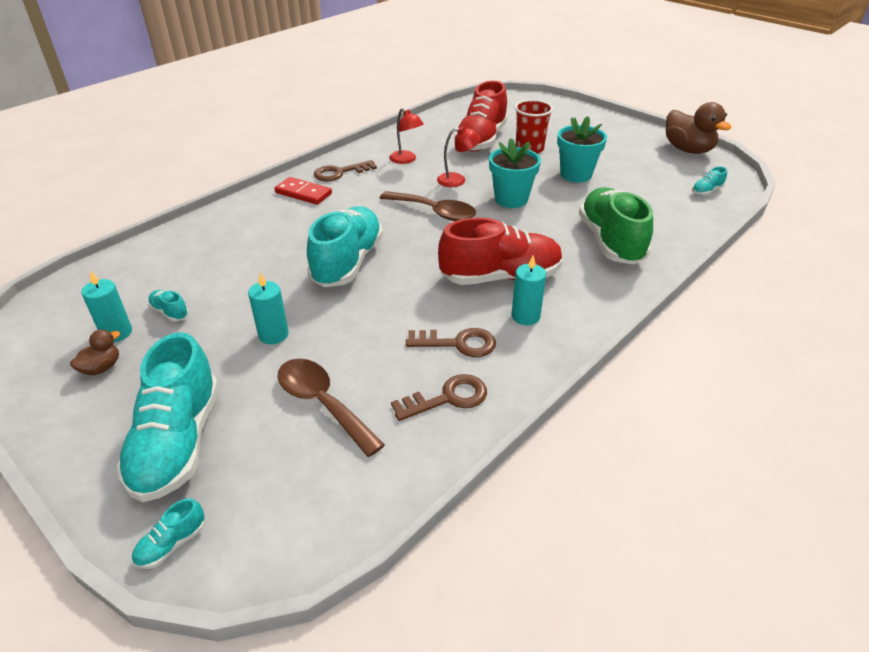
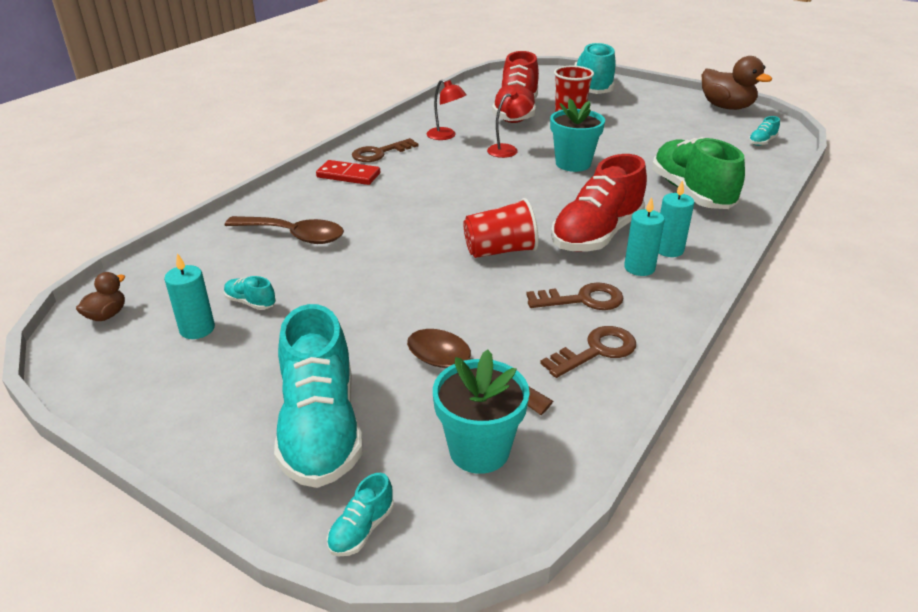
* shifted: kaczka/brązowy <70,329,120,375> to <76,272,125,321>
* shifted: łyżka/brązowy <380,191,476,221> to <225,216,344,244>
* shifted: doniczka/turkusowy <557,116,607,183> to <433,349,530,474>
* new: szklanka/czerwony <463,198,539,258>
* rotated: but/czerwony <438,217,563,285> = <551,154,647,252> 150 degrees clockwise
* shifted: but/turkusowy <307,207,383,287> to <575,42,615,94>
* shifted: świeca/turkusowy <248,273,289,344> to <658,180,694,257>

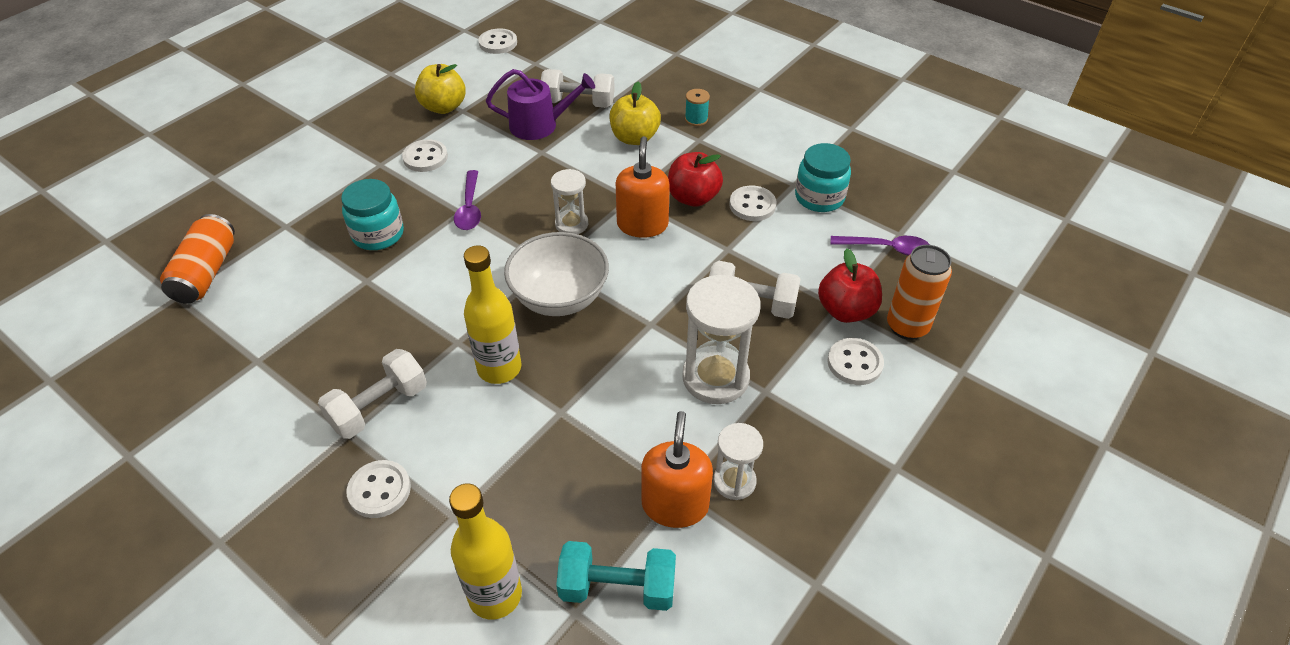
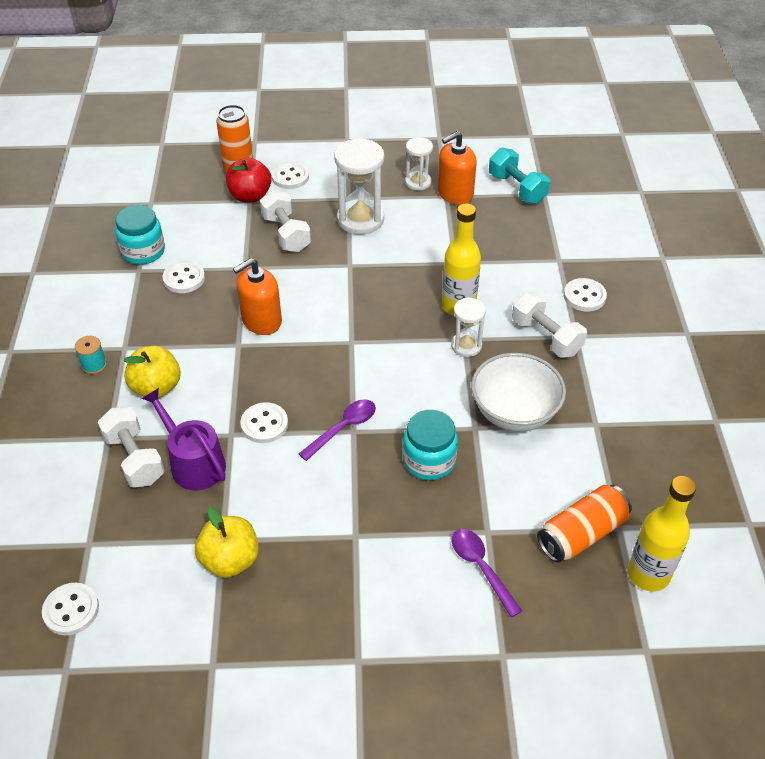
* shifted: guzik/biały <402,139,448,172> to <240,402,288,443>
* shifted: klepsydra/biały <551,169,588,234> to <451,297,486,357>
* shifted: łyżka/fioletowy <830,236,930,256> to <451,529,522,617>
* shifted: miska/biały <504,232,609,316> to <471,353,566,432>
* rotated: hantel/biały <318,349,427,439> = <512,292,587,358> 45 degrees clockwise
* shifted: butelka/żółty <449,483,522,620> to <628,476,696,592>
* gone: jabłko/czerwony <668,152,723,207>

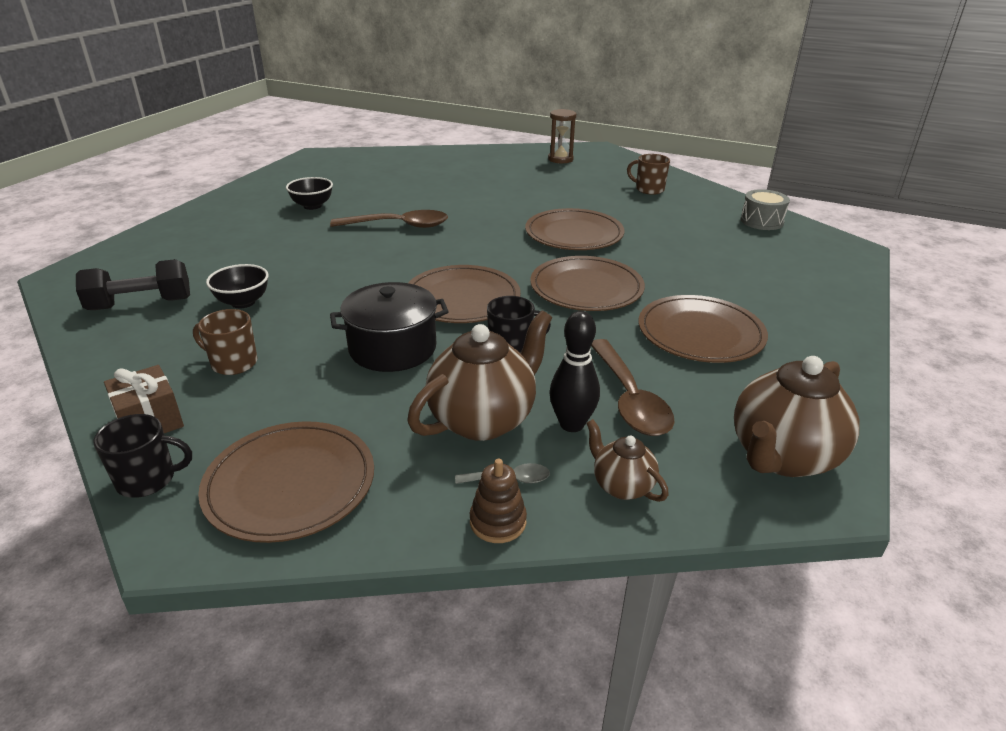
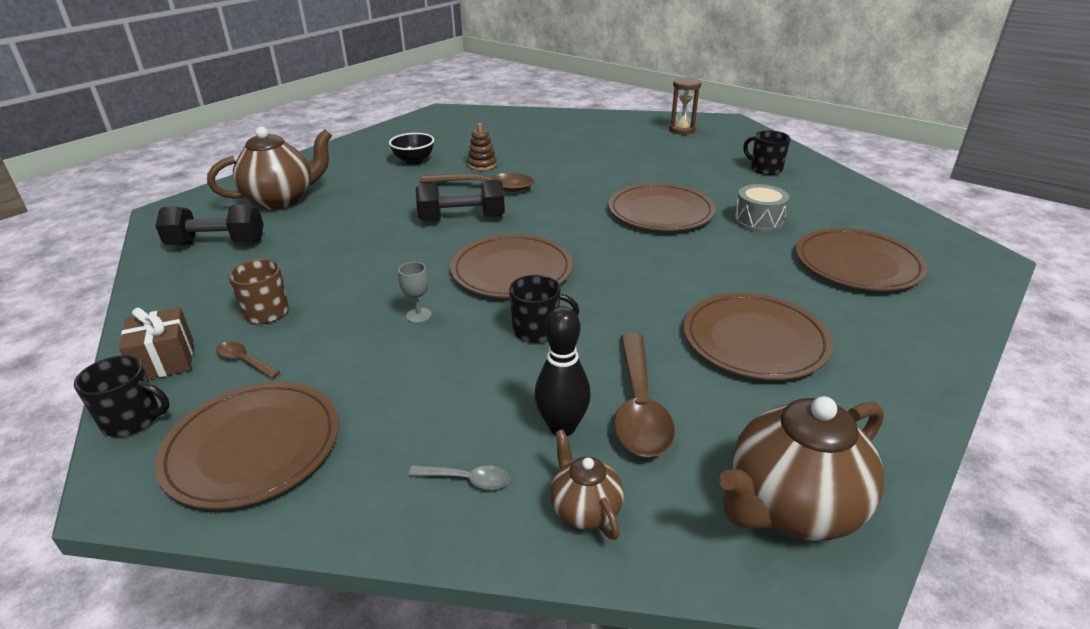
* shifted: imbryk/brązowy <407,310,552,441> to <207,127,332,209>
* new: łyżka/brązowy <216,341,280,379>
* swapped: garnek/czarny <330,282,449,372> to kielich/szary <398,262,432,323>
* new: hantel/czarny <416,180,505,221>
* shifted: zabawka nakładanka/brązowy <470,459,527,543> to <467,123,497,171>
* shifted: bęben/szary <741,189,790,230> to <734,184,789,233>
* repainted: kubek/brązowy <627,154,670,195> to kubek/czarny <743,130,791,175>
* shifted: talerz/brązowy <530,256,645,311> to <796,228,928,291>
* gone: miska/czarny <206,264,269,308>

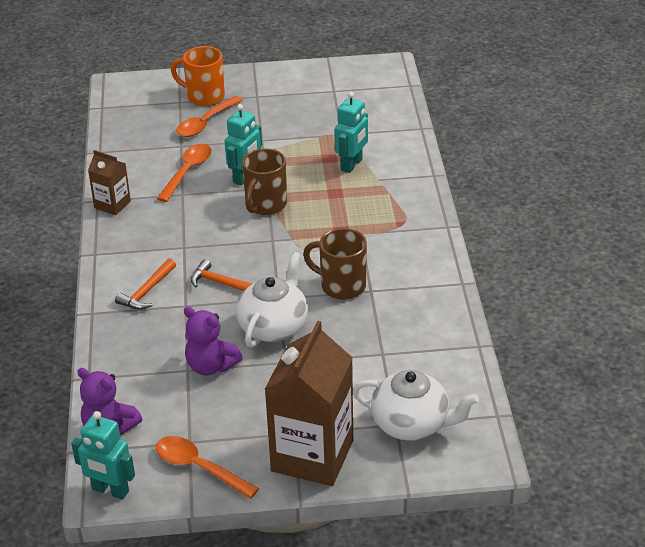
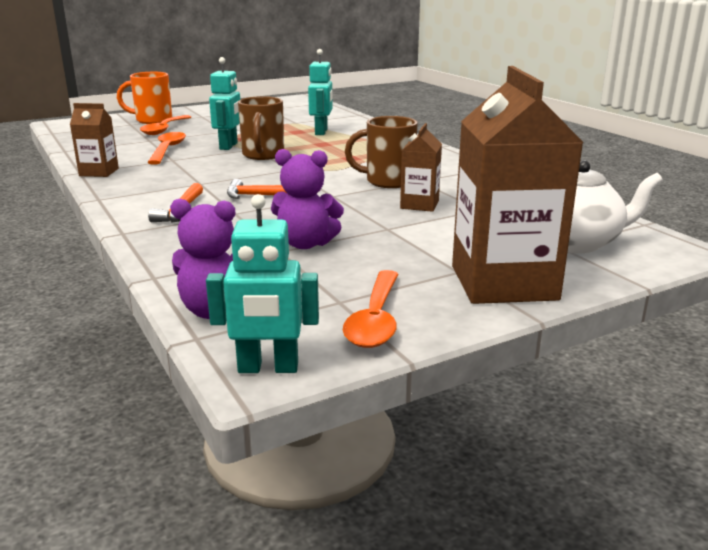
* rotated: łyżka/pomarańczowy <156,436,259,499> = <343,270,398,348> 90 degrees counterclockwise
* new: karton mleka/brązowy <400,123,442,212>
* gone: imbryk/biały <236,252,308,348>

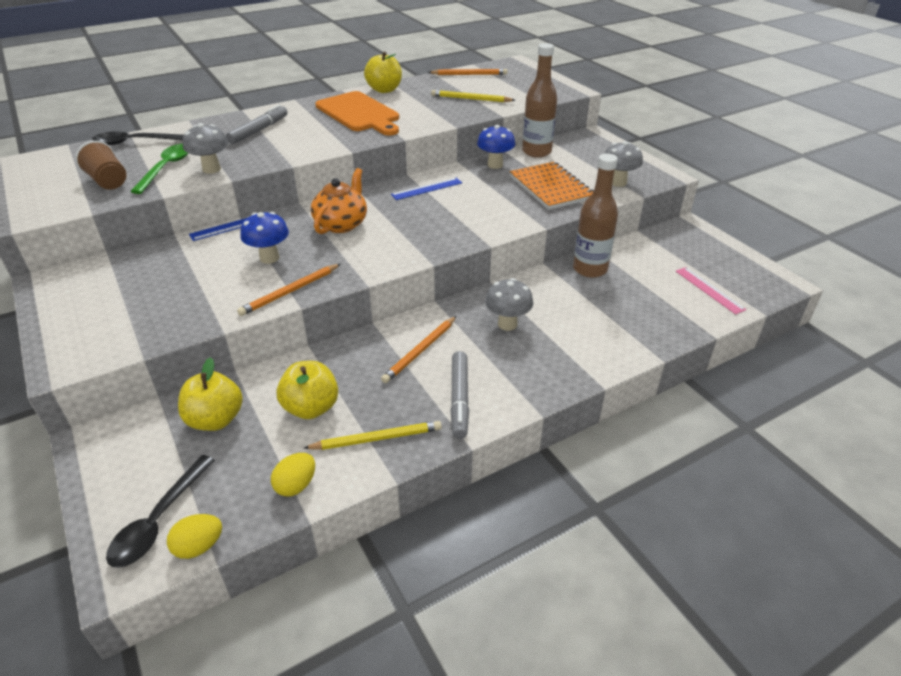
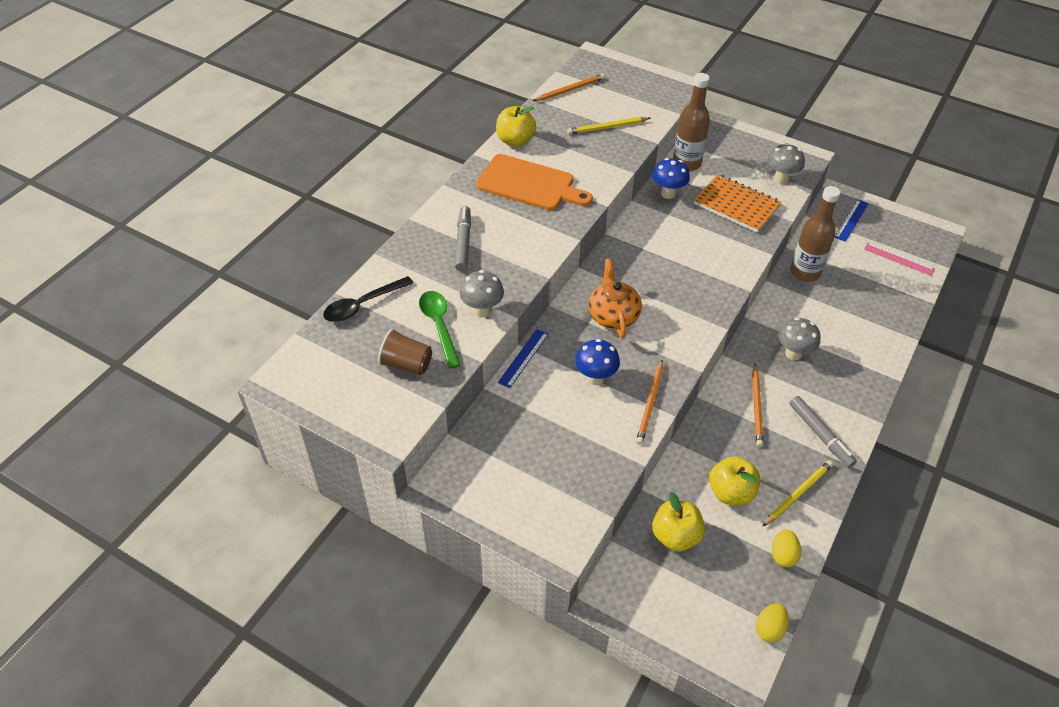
* shifted: linijka/niebieski <391,178,462,200> to <834,200,868,242>
* gone: łyżka/czarny <106,455,215,568>

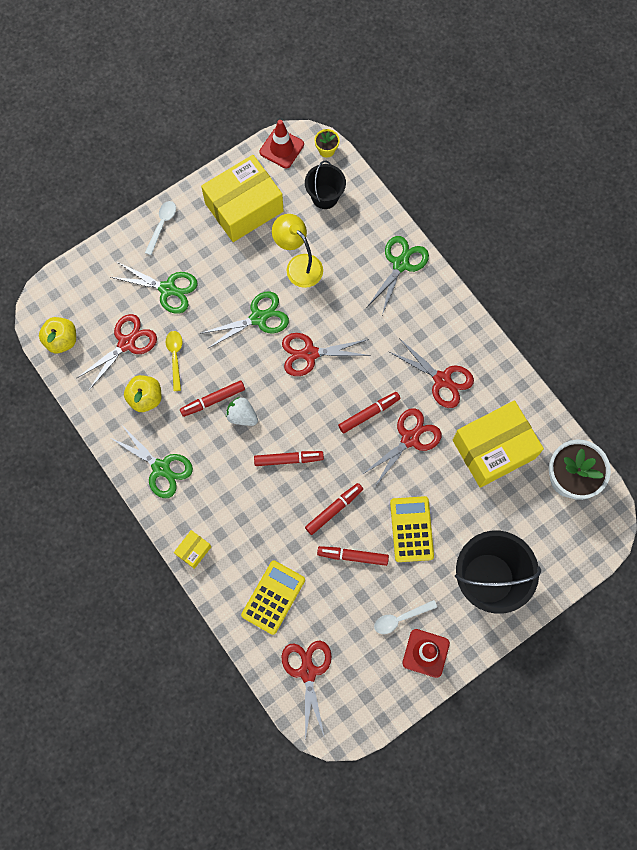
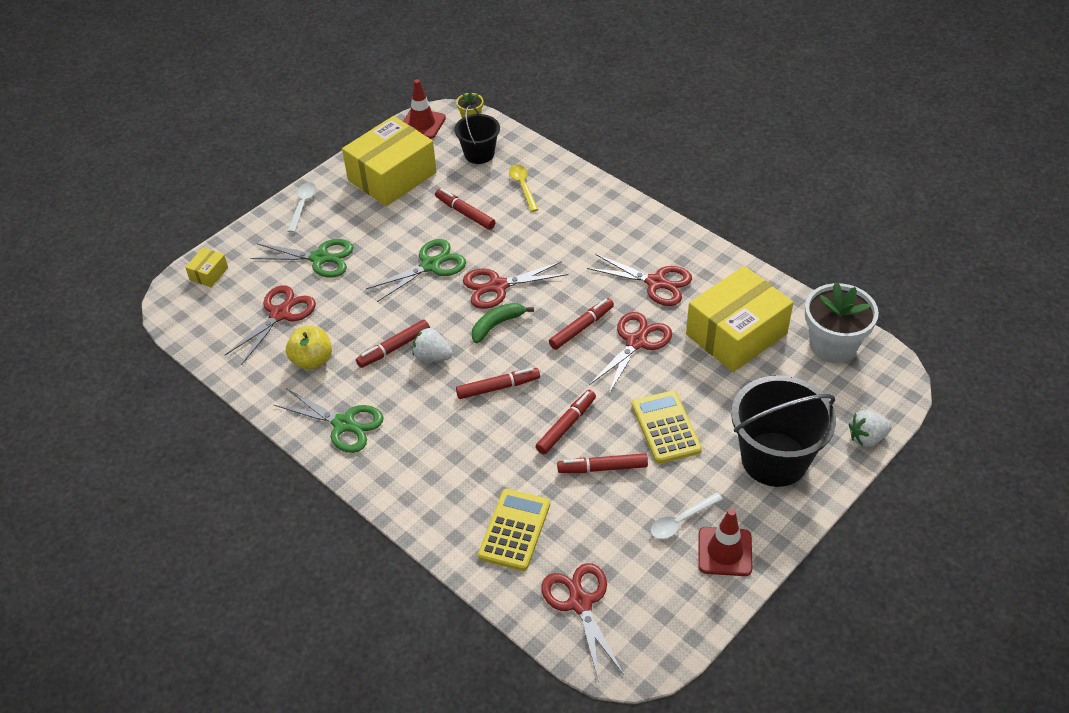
* shifted: pudełko/żółty <174,530,211,569> to <185,248,228,287>
* swapped: lampka/żółty <272,214,323,288> to flamaster/czerwony <435,188,495,230>
* new: banan/zielony <472,303,534,343>
* shifted: łyżka/żółty <166,331,182,391> to <509,164,539,212>
* new: truskawka/biały <849,410,892,447>
* gone: jabłko/żółty <39,317,76,353>
* gone: nożyczki/zielony <367,236,429,315>

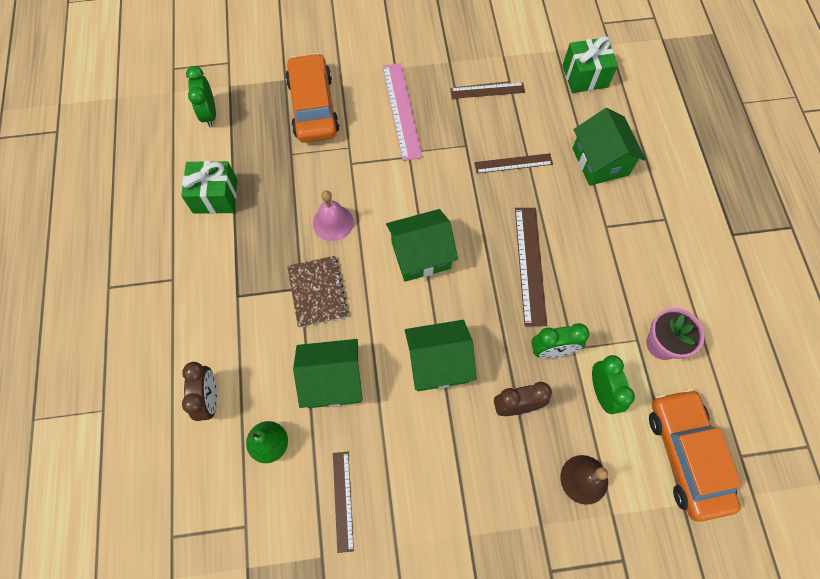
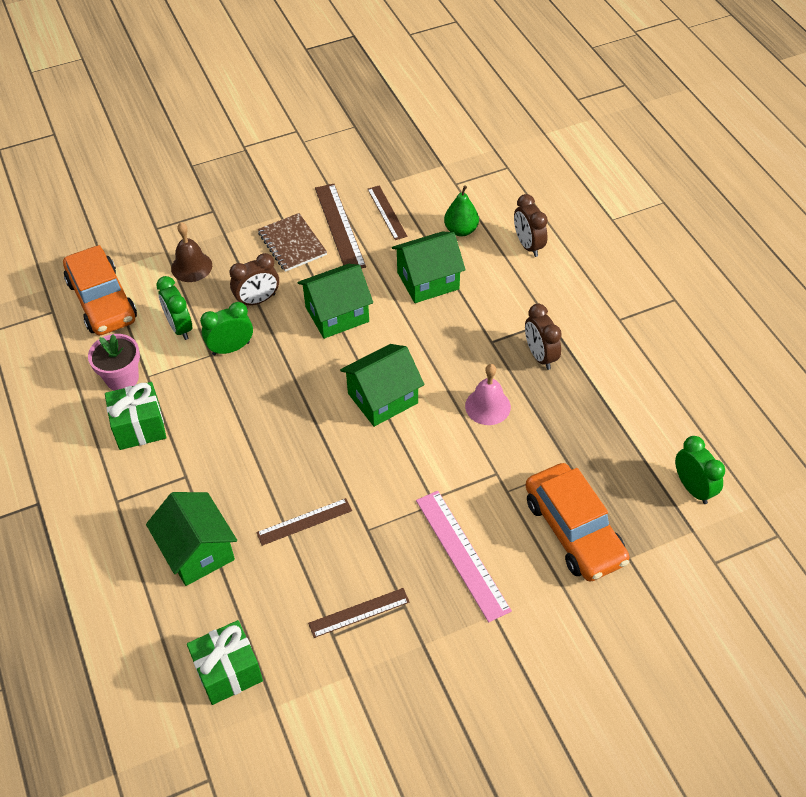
* shifted: prezent/zielony <181,161,237,214> to <105,382,166,450>
* shifted: zeszyt/brązowy <287,256,349,328> to <258,213,327,272>
* shifted: linijka/brązowy <515,208,547,326> to <315,184,366,269>
* new: budzik/brązowy <525,304,562,370>

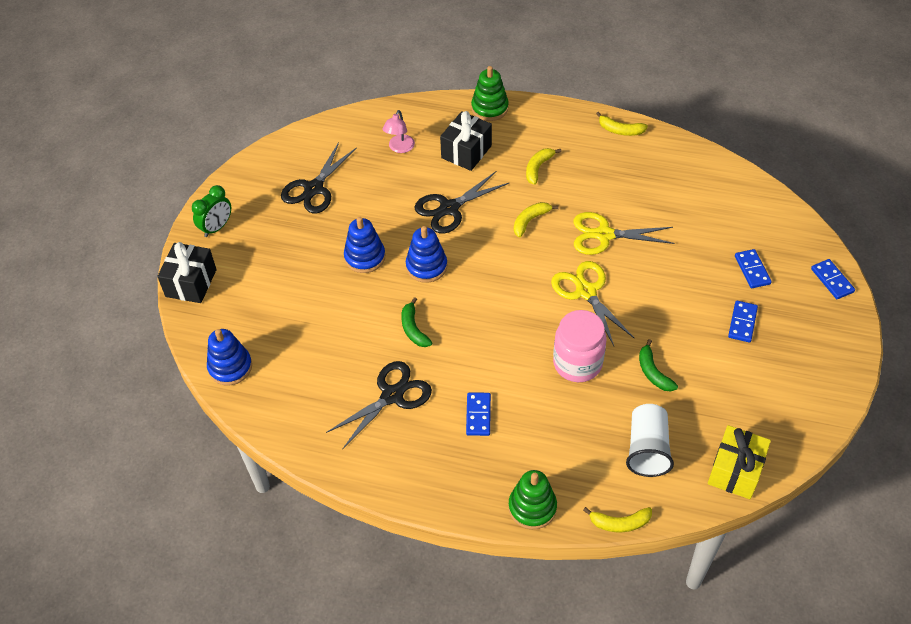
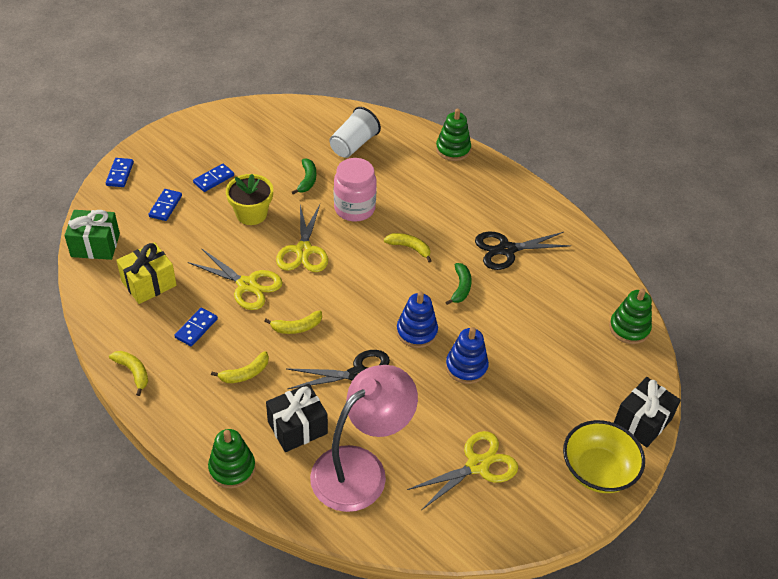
* new: prezent/zielony <64,210,120,260>
* shifted: prezent/żółty <708,425,771,499> to <116,242,177,304>
* shifted: kostka domina/niebieski <466,392,491,436> to <174,308,218,346>
* new: doniczka/żółty <226,174,273,225>
* scaled: lampka/różowy <383,110,415,153> = <310,365,418,512> x2.39
* shifted: banan/żółty <583,507,652,532> to <384,233,432,263>
* repainted: nożyczki/czarny <281,142,357,213> to nożyczki/żółty <407,431,518,510>
* swapped: budzik/zielony <192,185,231,237> to miska/żółty <563,420,645,493>
* repainted: zabawka nakładanka/niebieski <207,329,252,386> to zabawka nakładanka/zielony <609,288,652,344>

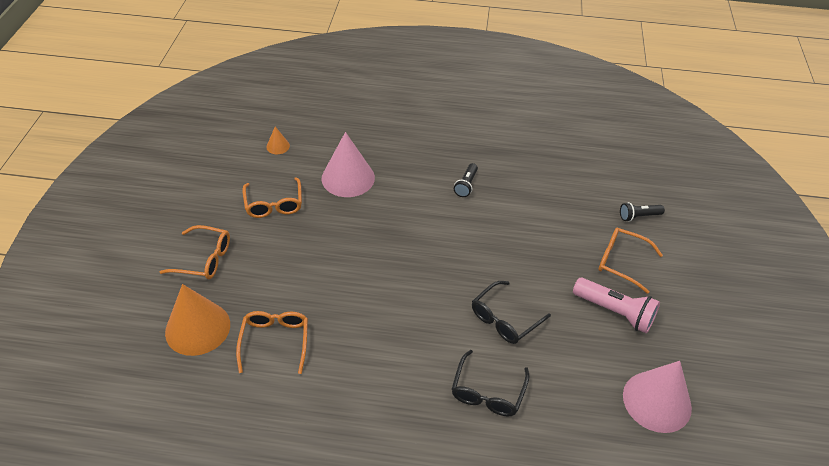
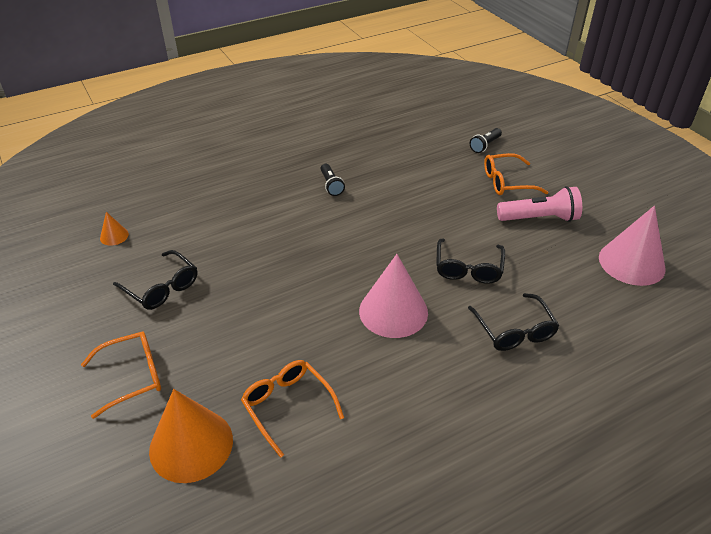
* repainted: okulary/pomarańczowy <242,177,302,218> to okulary/czarny <113,250,197,310>
* shifted: stożek/różowy <322,132,375,197> to <359,254,428,338>

